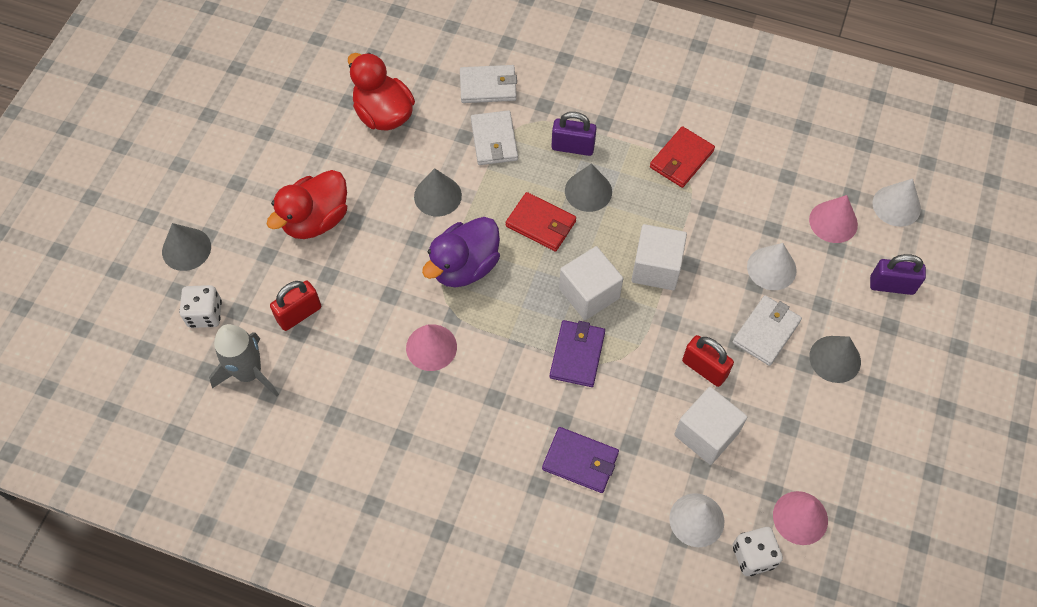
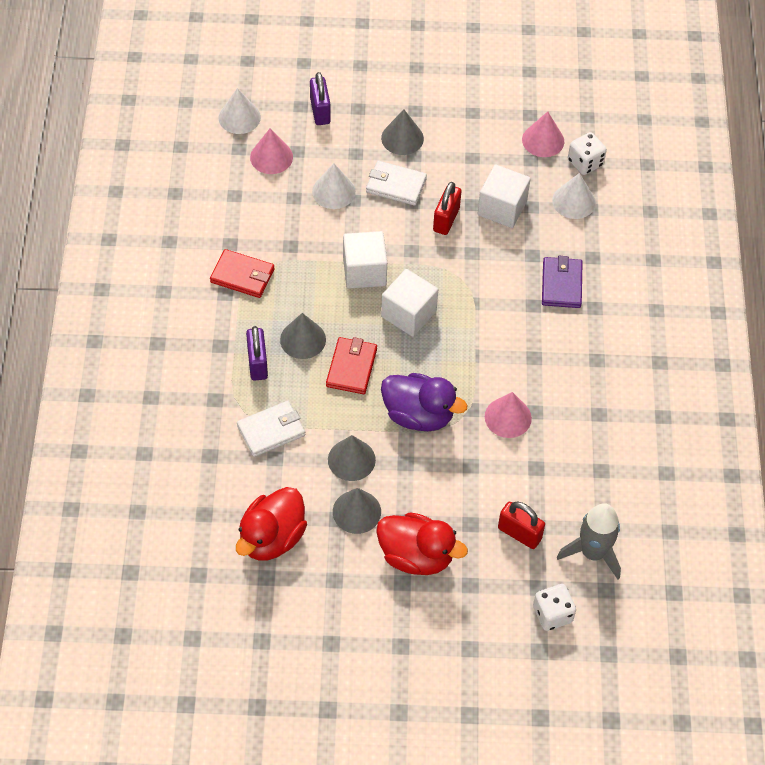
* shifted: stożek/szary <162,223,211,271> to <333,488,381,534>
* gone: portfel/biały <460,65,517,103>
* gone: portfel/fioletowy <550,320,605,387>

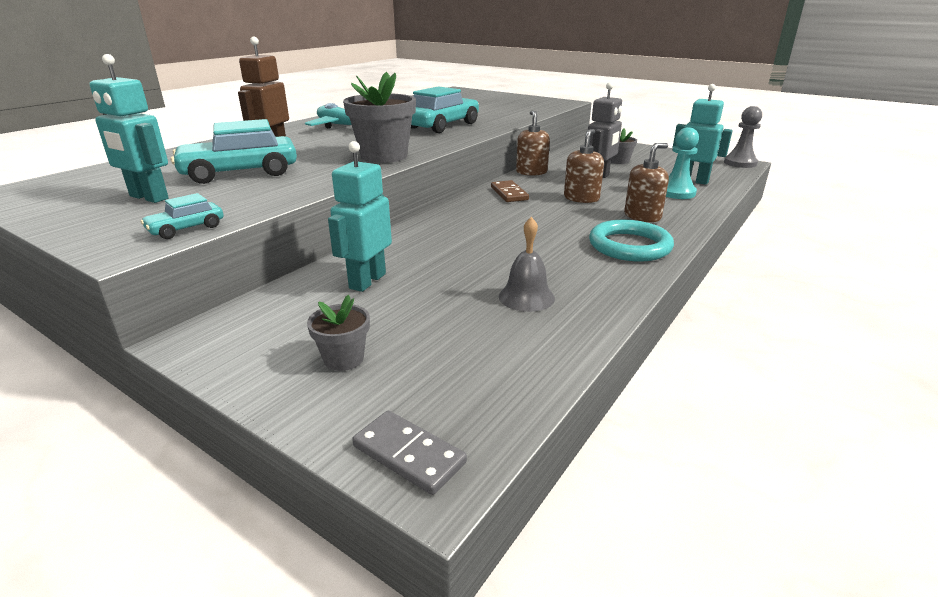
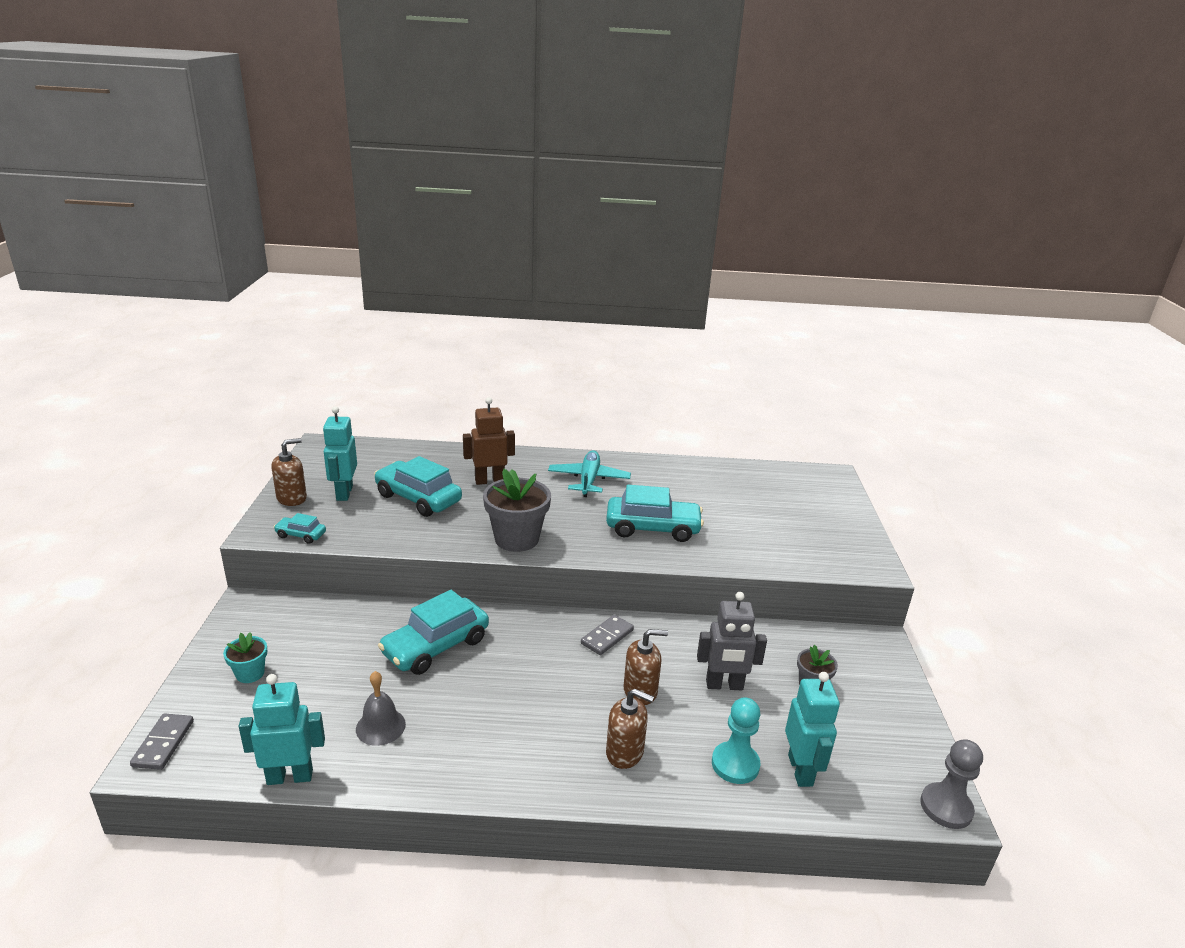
* repainted: doniczka/szary <307,295,370,371> to doniczka/turkusowy <223,632,267,683>
* shifted: robot/turkusowy <328,141,392,292> to <239,674,325,785>
* shifted: dozownik mydła/brązowy <516,111,550,176> to <271,438,307,506>
* new: samochód/turkusowy <378,590,489,675>
* repainted: kostka domina/brązowy <491,180,529,202> to kostka domina/szary <581,615,634,655>
* gone: pierścień/turkusowy <589,220,674,262>

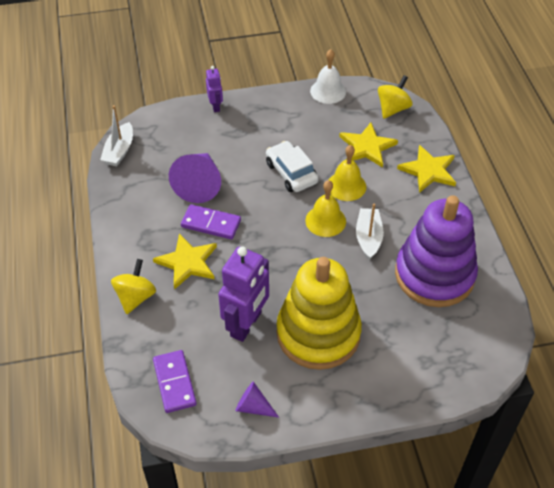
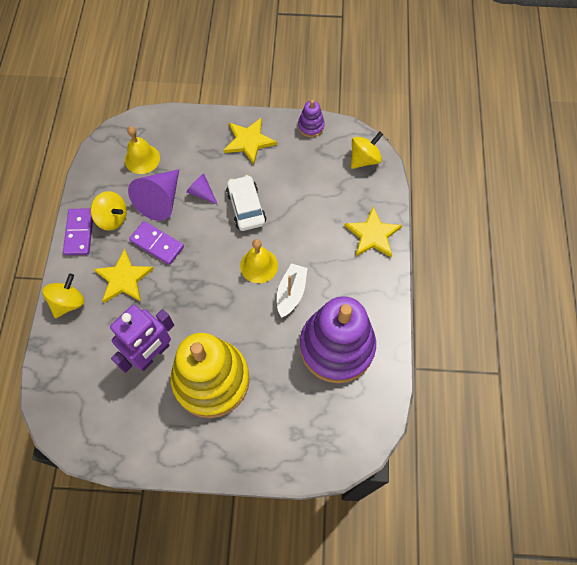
* shifted: kostka domina/fioletowy <153,350,197,413> to <63,208,93,255>
* new: bączek/żółty <91,191,127,231>
* shifted: dzwonek/żółty <329,145,366,201> to <125,126,160,174>
* shifted: stożek/fioletowy <236,382,279,418> to <186,174,218,205>
* shifted: gwiazda/żółty <339,123,398,168> to <223,118,277,165>
* swapped: dzwonek/biały <310,49,346,104> to zabawka nakładanka/fioletowy <298,100,325,137>
* gone: łódka/biały <100,105,133,166>
* gone: robot/fioletowy <206,66,223,112>

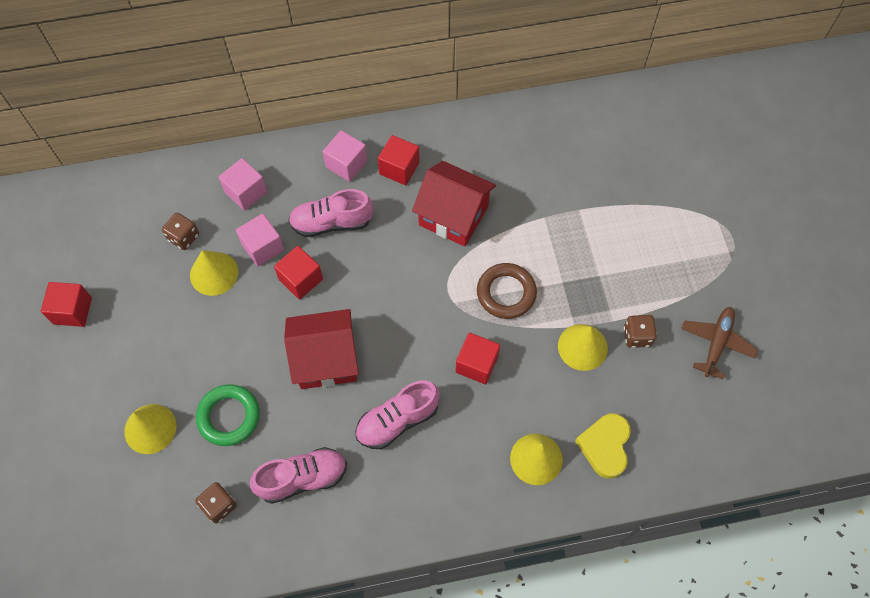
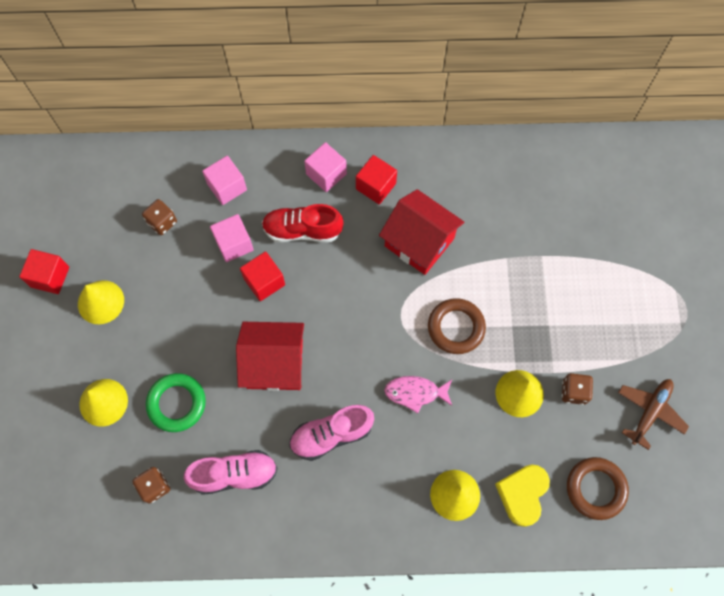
* shifted: stożek/żółty <190,250,238,296> to <78,280,124,324>
* repainted: but/różowy <288,189,373,237> to but/czerwony <262,204,344,242>
* swapped: sześcian/czerwony <456,333,500,384> to ryba/różowy <384,376,452,413>
* new: pierścień/brązowy <567,457,629,520>

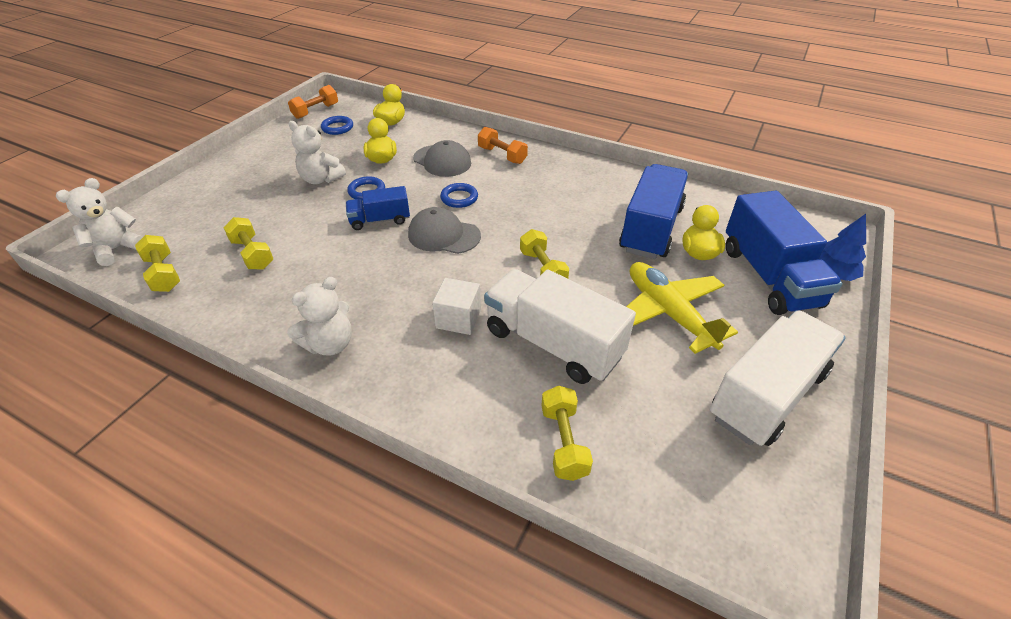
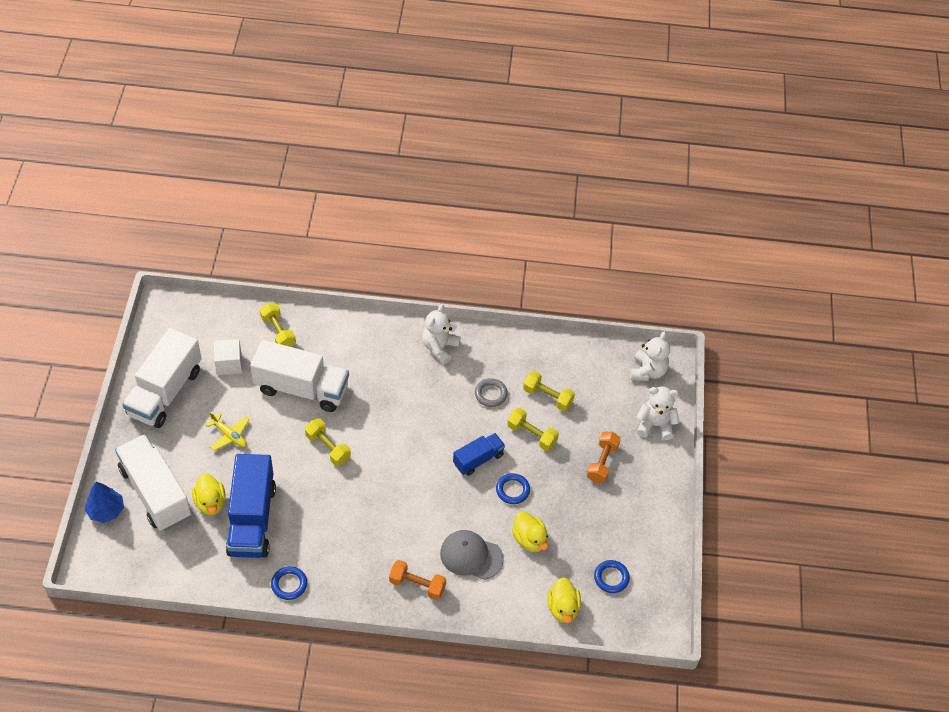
* repainted: ciężarówka/niebieski <726,191,843,315> to ciężarówka/biały <115,434,191,531>
* scaled: samolot/żółty <626,262,738,354> = <206,412,250,451> x0.53
* shifted: sześcian/biały <432,278,481,335> to <214,339,242,375>
* shifted: pierścień/niebieski <440,183,478,208> to <271,566,307,600>
* new: pierścień/szary <475,378,508,407>
* shifted: hantel/żółty <135,235,180,292> to <507,408,559,451>
* shifted: hantel/pomarańczowy <288,85,338,119> to <587,432,621,483>
* shifted: miś/biały <289,121,346,184> to <637,387,680,440>
* gone: czapka/szary <408,207,481,254>

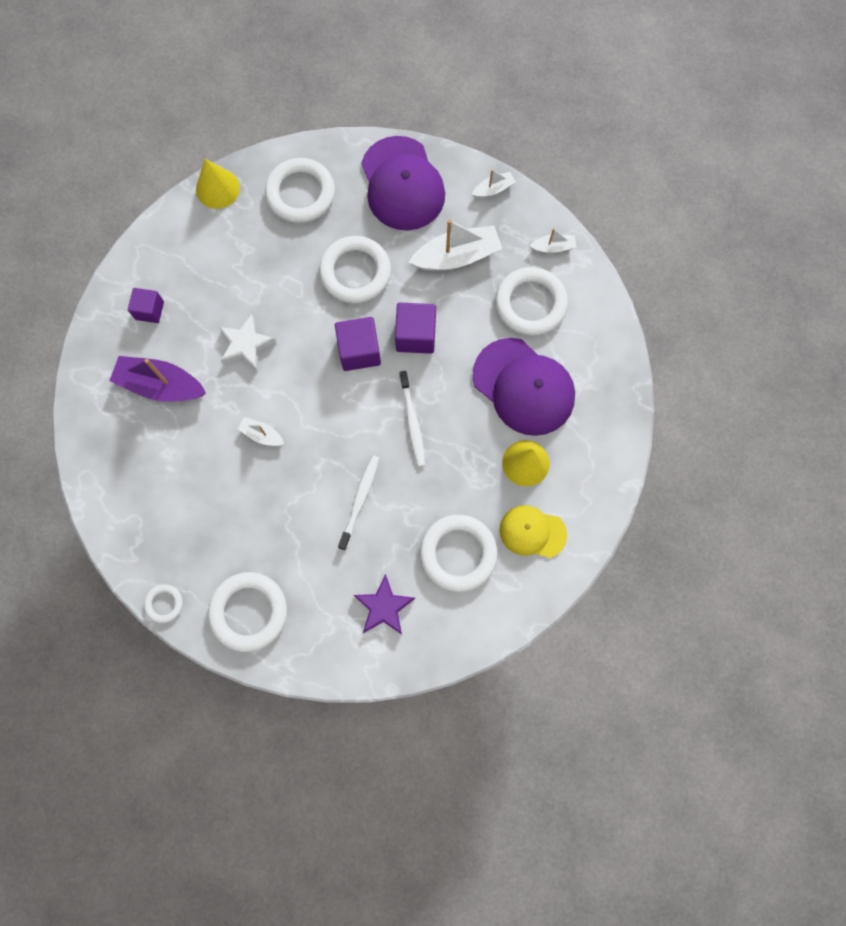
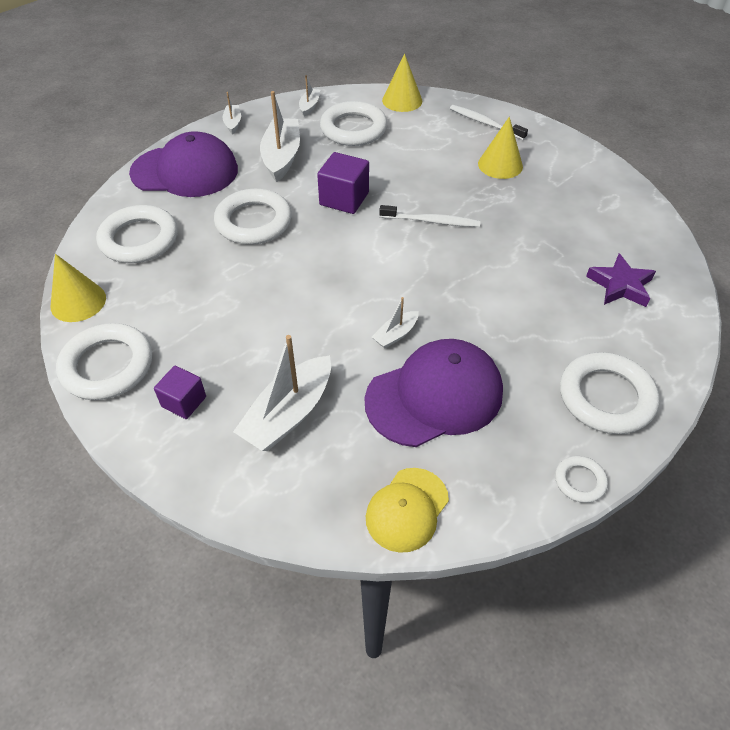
* shifted: pierścień/biały <420,514,498,592> to <56,323,152,400>
* repainted: łódka/fioletowy <109,356,206,402> to łódka/biały <233,335,331,451>
* shifted: czapka/fioletowy <473,338,575,436> to <365,339,503,447>
* shifted: czapka/żółty <499,505,567,558> to <366,468,449,553>
* new: stożek/żółty <382,53,422,112>
* shifted: szczoteczka do zębów/biały <338,455,379,550> to <450,105,528,140>
* gone: gwiazda/biały <219,314,276,370>
* gone: sześcian/fioletowy <335,317,381,371>

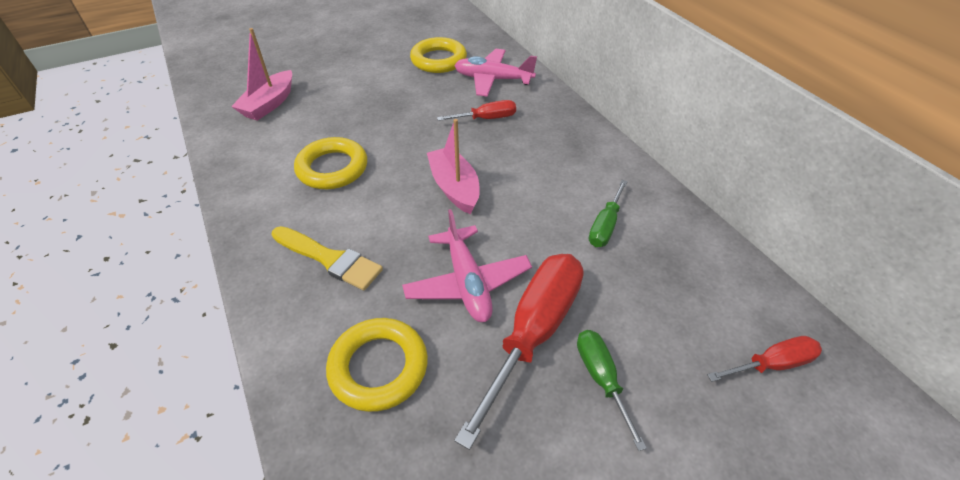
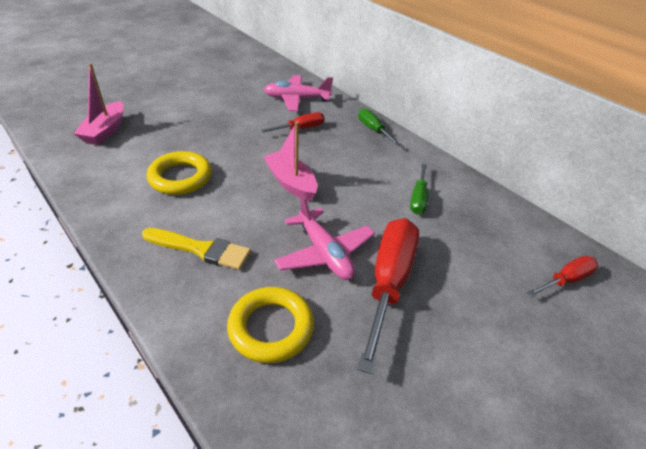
* shifted: śrubokręt/zielony <577,330,647,451> to <358,108,400,145>
* gone: pierścień/żółty <410,37,467,73>

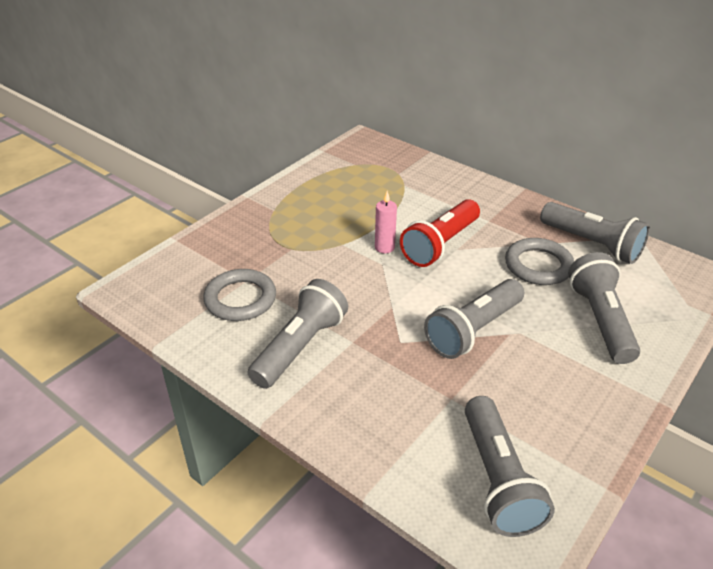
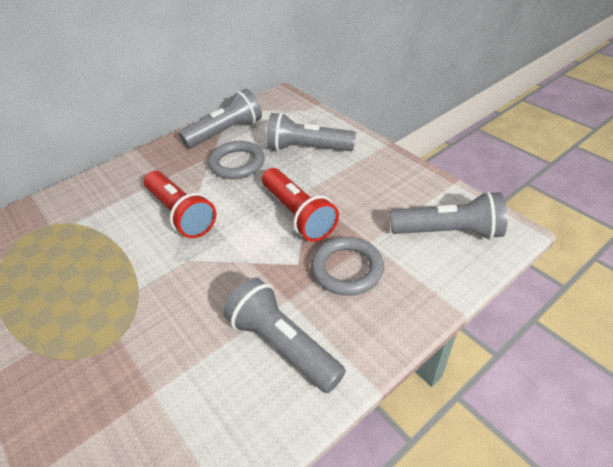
* repainted: latarka/szary <424,279,524,359> to latarka/czerwony <262,168,339,242>
* shifted: pierścień/szary <203,269,276,321> to <311,237,384,296>
* gone: świeca/różowy <375,191,397,253>

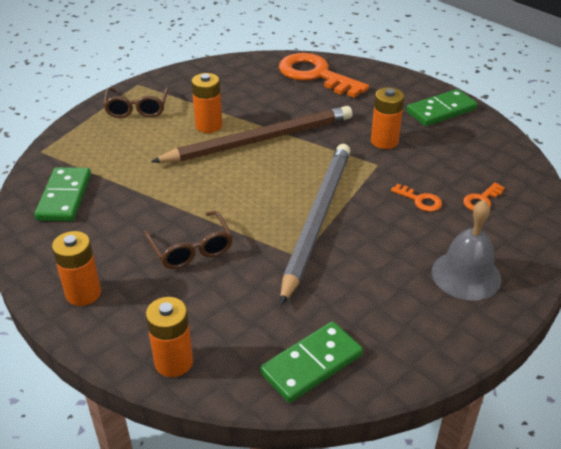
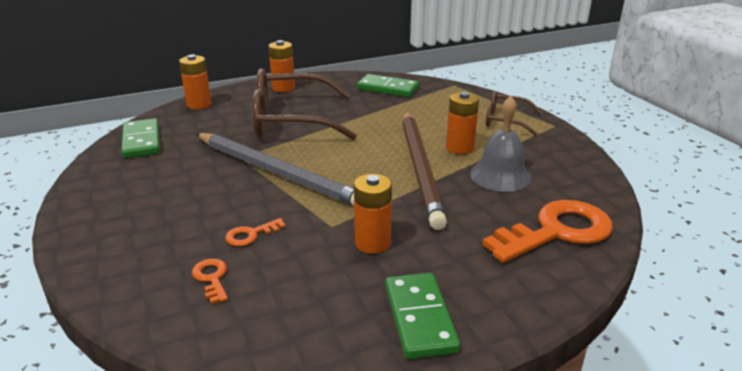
* scaled: okulary/brązowy <144,211,233,269> = <253,68,357,140> x1.86
* shifted: dzwonek/szary <432,200,502,301> to <470,96,532,192>

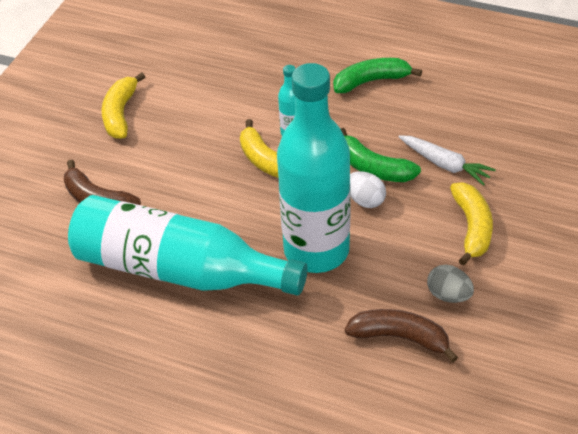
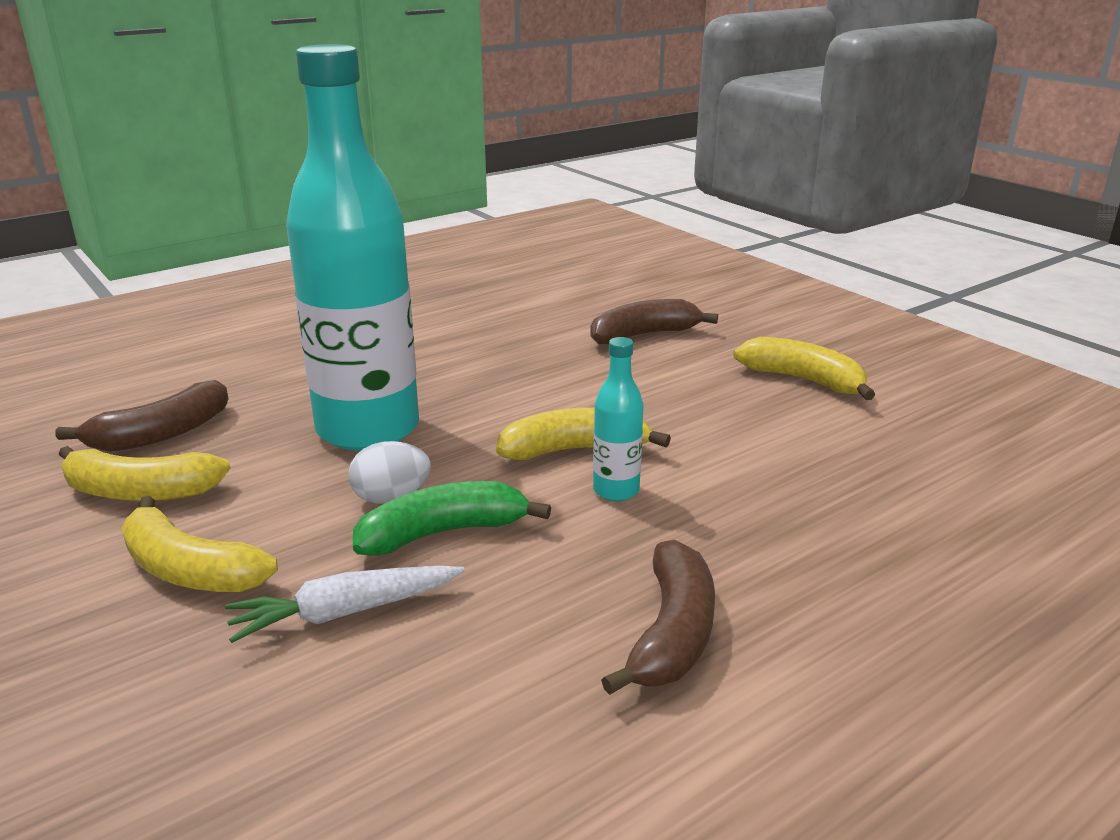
* swapped: jajko/szary <427,265,474,303> to banan/żółty <59,446,231,501>
* repainted: banan/zielony <333,58,422,93> to banan/brązowy <601,540,715,695>
* gone: butelka/turkusowy <68,195,308,296>

